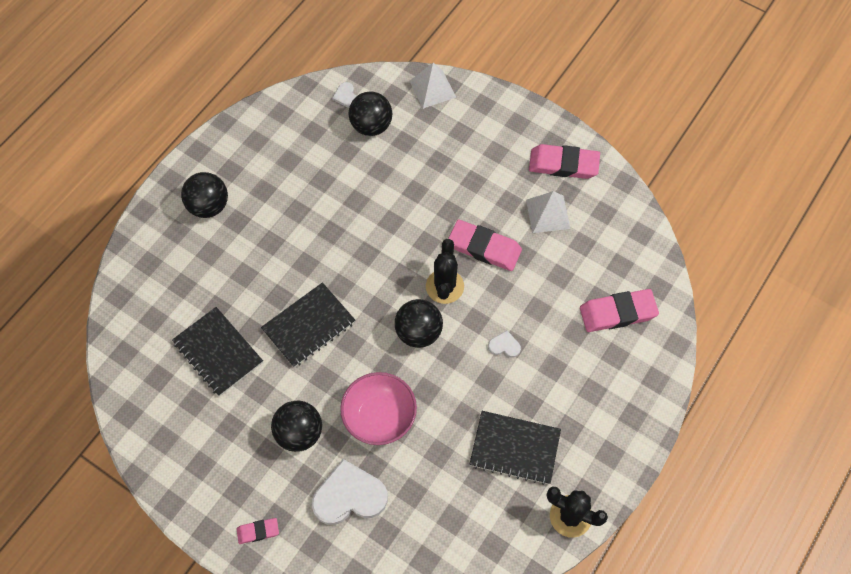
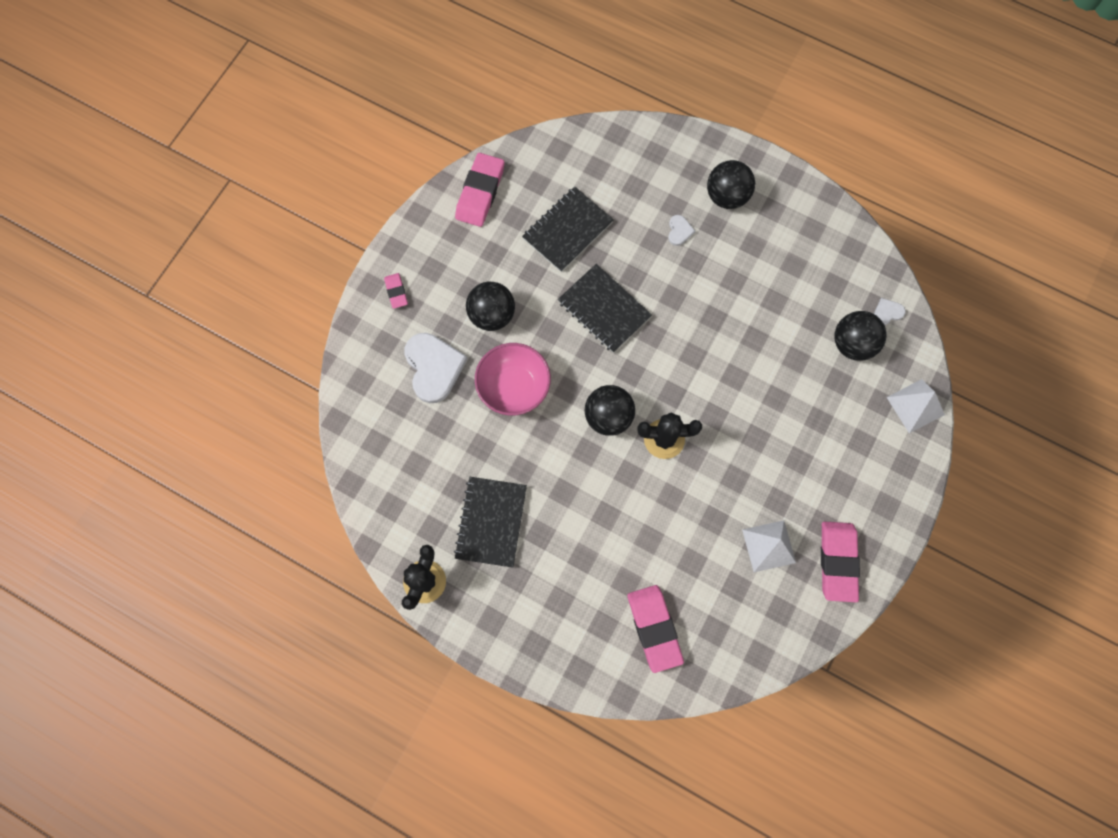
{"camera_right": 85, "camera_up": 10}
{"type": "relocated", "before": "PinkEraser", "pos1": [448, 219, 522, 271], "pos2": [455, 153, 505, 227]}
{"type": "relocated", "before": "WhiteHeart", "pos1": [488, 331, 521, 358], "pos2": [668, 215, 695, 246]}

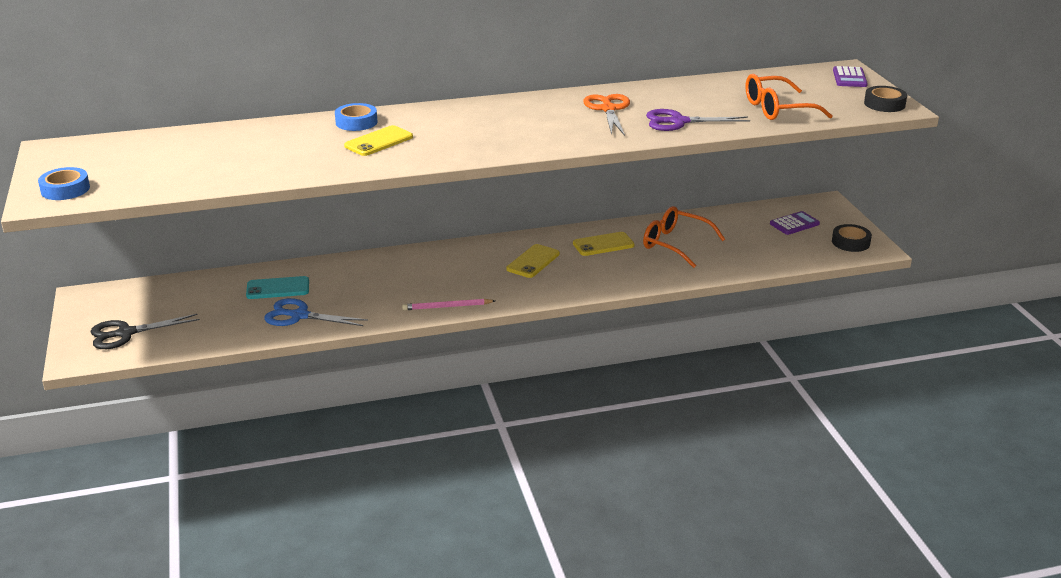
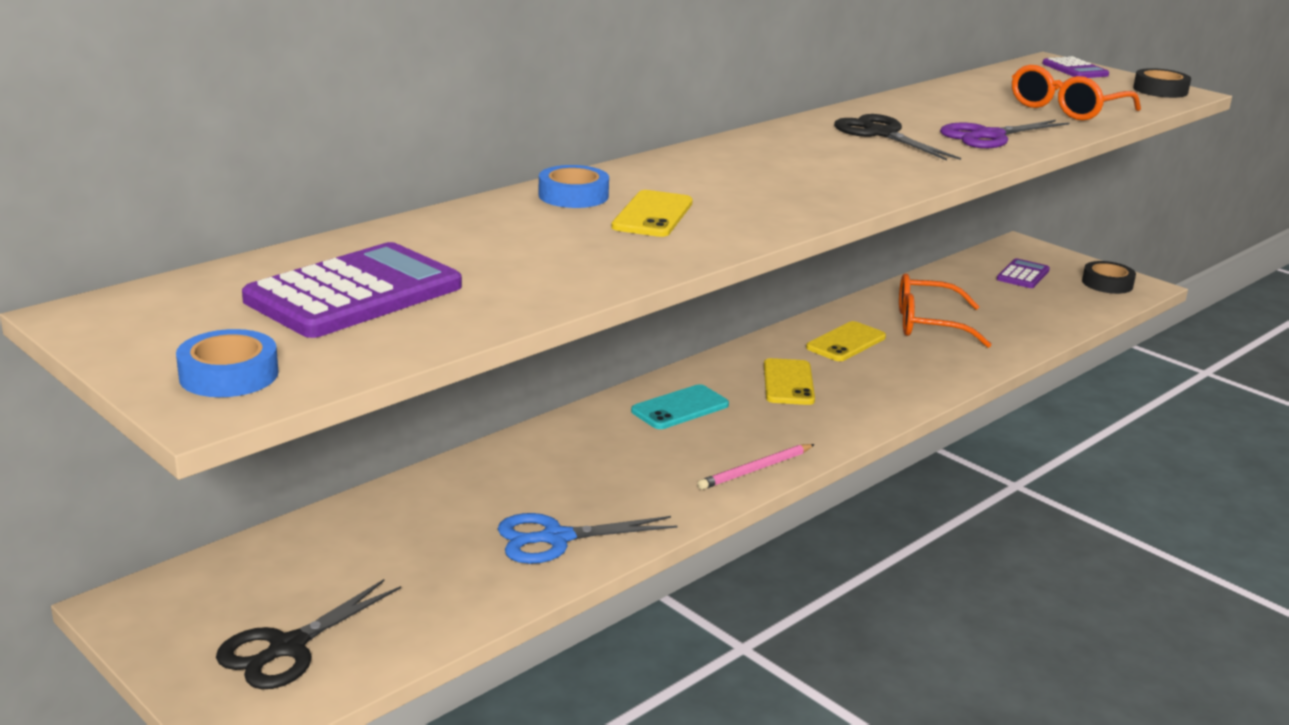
{"camera_right": -30, "camera_up": -5}
{"type": "relocated", "before": "TurquoisePhone", "pos1": [246, 276, 309, 299], "pos2": [631, 384, 729, 429]}
{"type": "colour", "before": "OrangeScissors", "after": "BlackScissors", "pos1": [583, 94, 630, 136], "pos2": [834, 114, 961, 161]}
{"type": "appeared", "after": "PurpleCalculator", "pos2": [242, 242, 462, 338]}

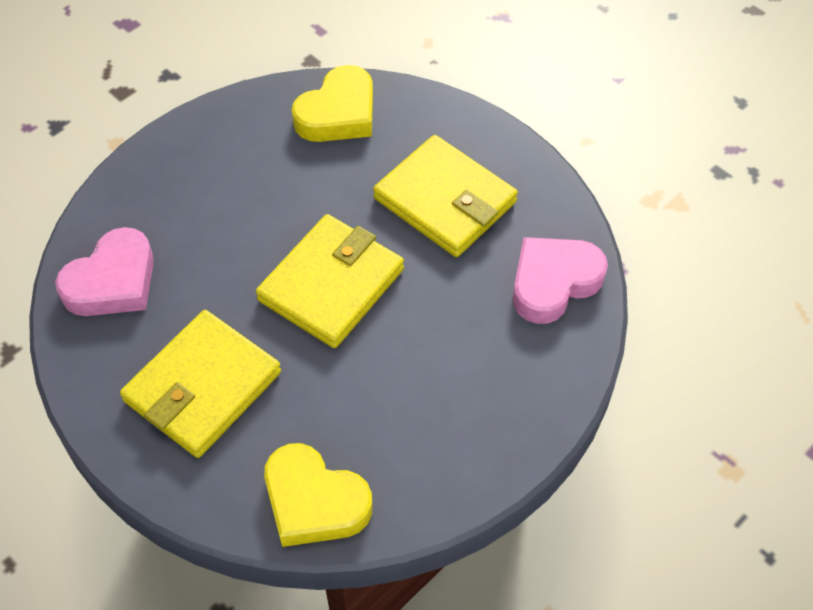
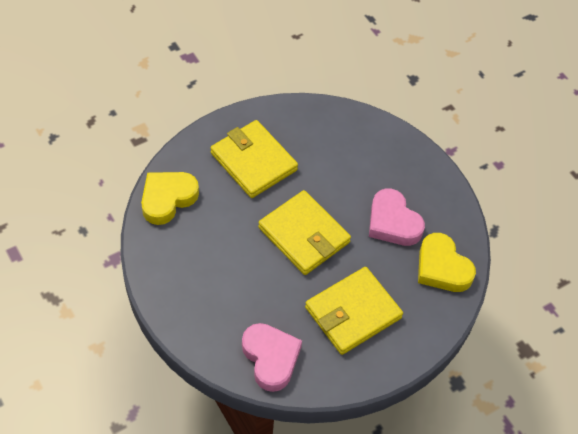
{"camera_right": 100, "camera_up": 0}
{"type": "relocated", "before": "PinkHeart", "pos1": [55, 227, 154, 316], "pos2": [369, 189, 425, 246]}

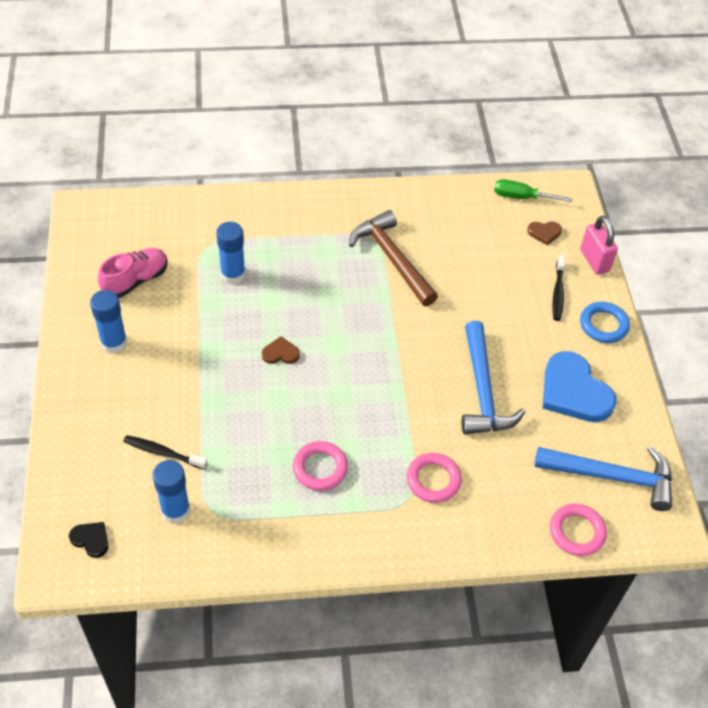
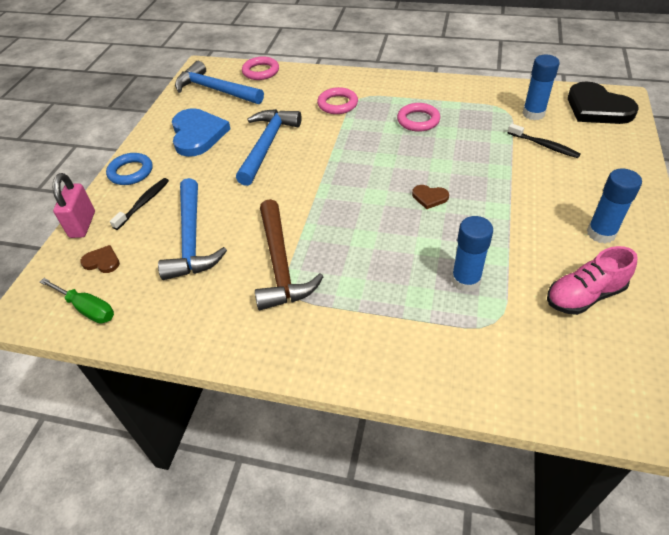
{"camera_right": -155, "camera_up": -5}
{"type": "size", "before": "BlackHeart", "pos1": [69, 522, 109, 558], "pos2": [568, 82, 639, 124], "scale": 2.19}
{"type": "appeared", "after": "BlueHammer", "pos2": [158, 178, 227, 280]}

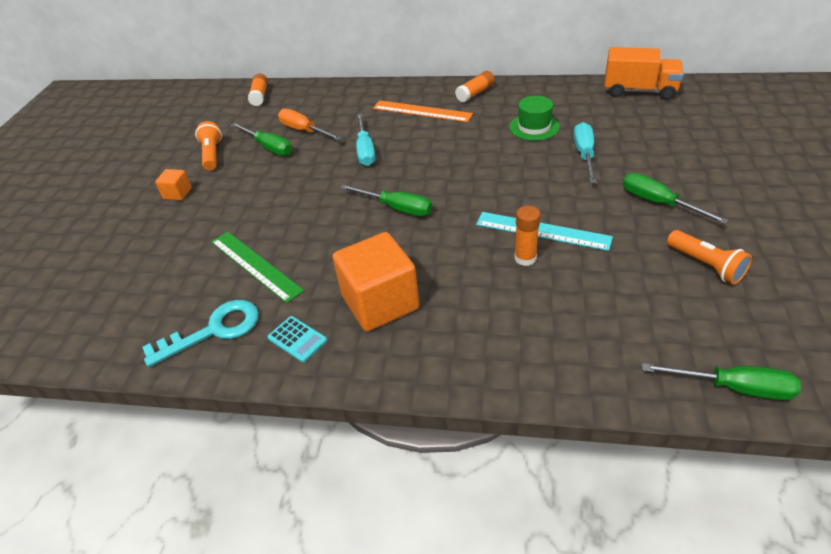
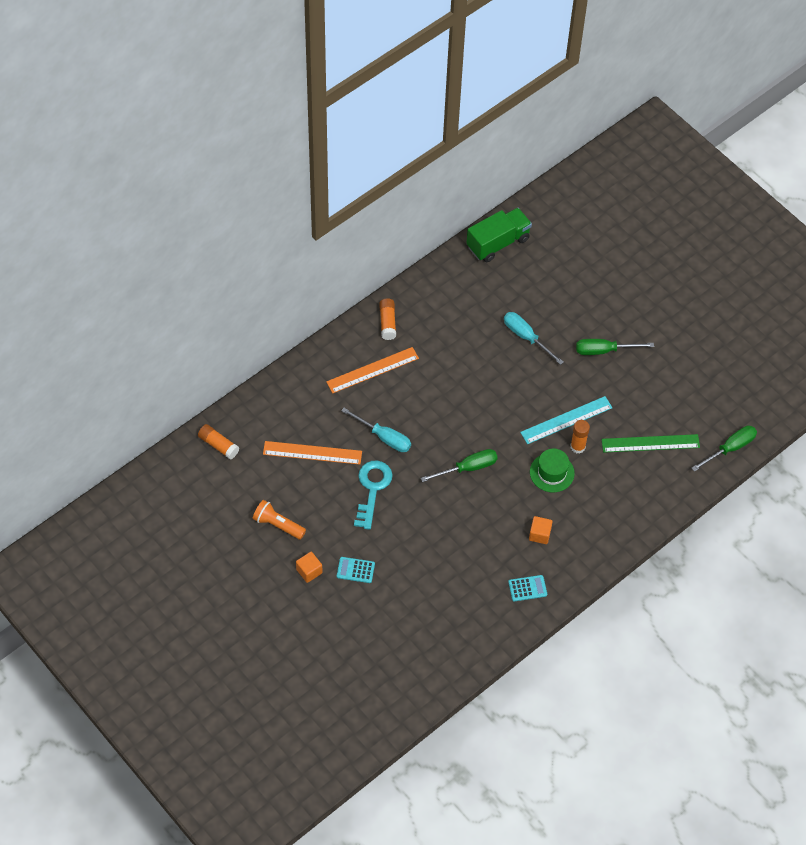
{"camera_right": -55, "camera_up": 15}
{"type": "relocated", "before": "TurquoiseKey", "pos1": [142, 300, 259, 367], "pos2": [354, 461, 393, 530]}
{"type": "relocated", "before": "GreenRuler", "pos1": [211, 232, 304, 303], "pos2": [601, 434, 700, 453]}
{"type": "missing", "before": "GreenScrewdriver", "pos1": [231, 123, 292, 156]}
{"type": "exchanged", "before": "OrangeScrewdriver", "after": "OrangeRuler", "pos1": [278, 108, 342, 140], "pos2": [263, 441, 362, 465]}
{"type": "size", "before": "OrangeCube", "pos1": [332, 232, 419, 331], "pos2": [529, 516, 553, 544], "scale": 0.46}
{"type": "relocated", "before": "GreenHat", "pos1": [509, 96, 560, 141], "pos2": [530, 449, 575, 492]}
{"type": "colour", "before": "OrangeTruck", "after": "GreenTruck", "pos1": [604, 47, 684, 100], "pos2": [466, 208, 532, 262]}
{"type": "missing", "before": "OrangeFlashlight", "pos1": [667, 230, 752, 285]}
{"type": "appeared", "after": "TurquoiseCalculator", "pos2": [337, 557, 375, 583]}

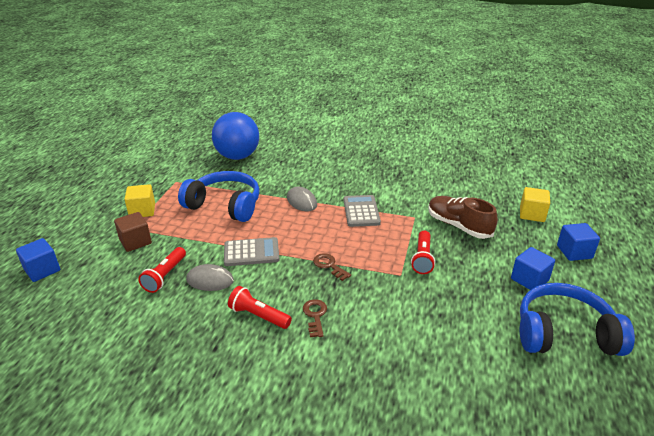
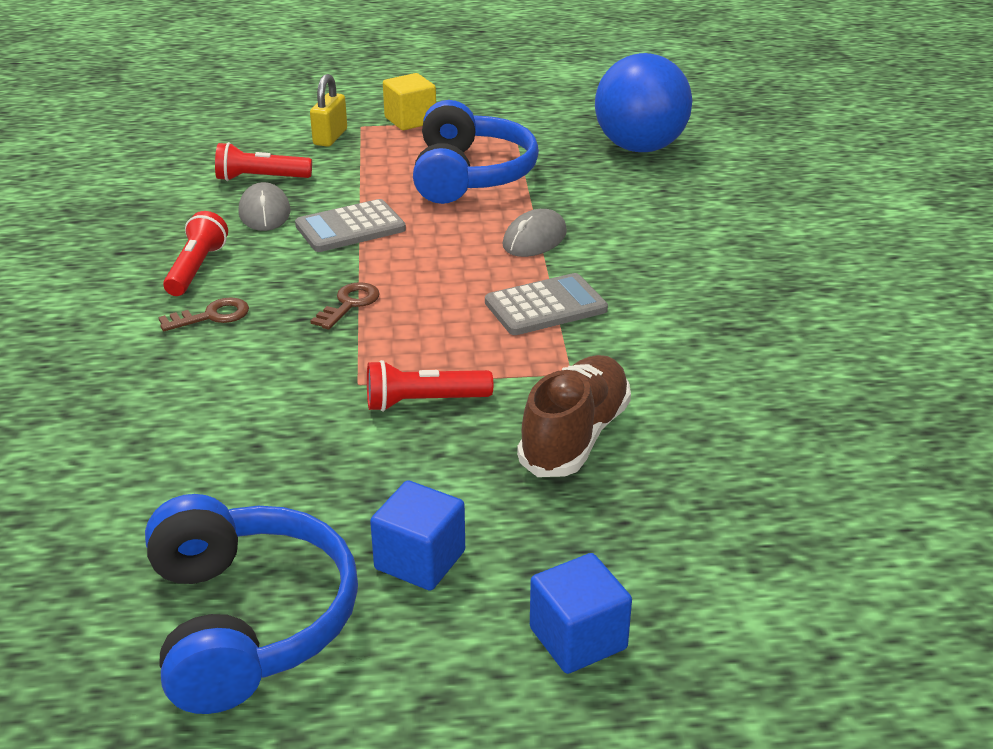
{"camera_right": 70, "camera_up": 0}
{"type": "missing", "before": "BlueCube", "pos1": [16, 238, 60, 282]}
{"type": "exchanged", "before": "BrownCube", "after": "YellowPadlock", "pos1": [114, 212, 152, 252], "pos2": [310, 74, 347, 147]}
{"type": "spun", "before": "GreyCalculator", "pos1": [224, 237, 279, 266], "pos2": [295, 199, 406, 252], "turn": 90}
{"type": "missing", "before": "YellowCube", "pos1": [520, 187, 550, 222]}

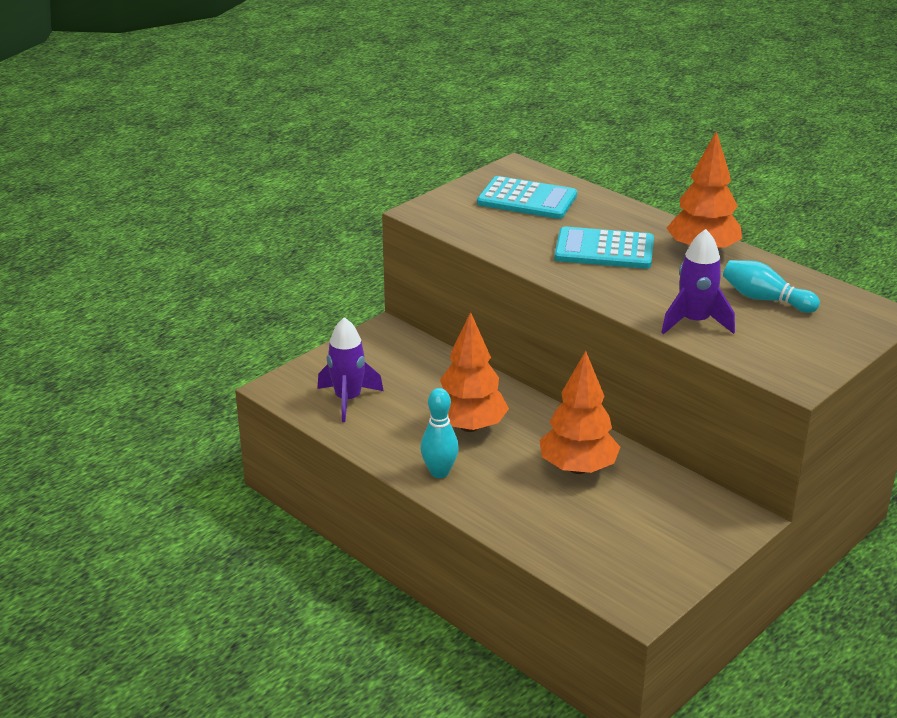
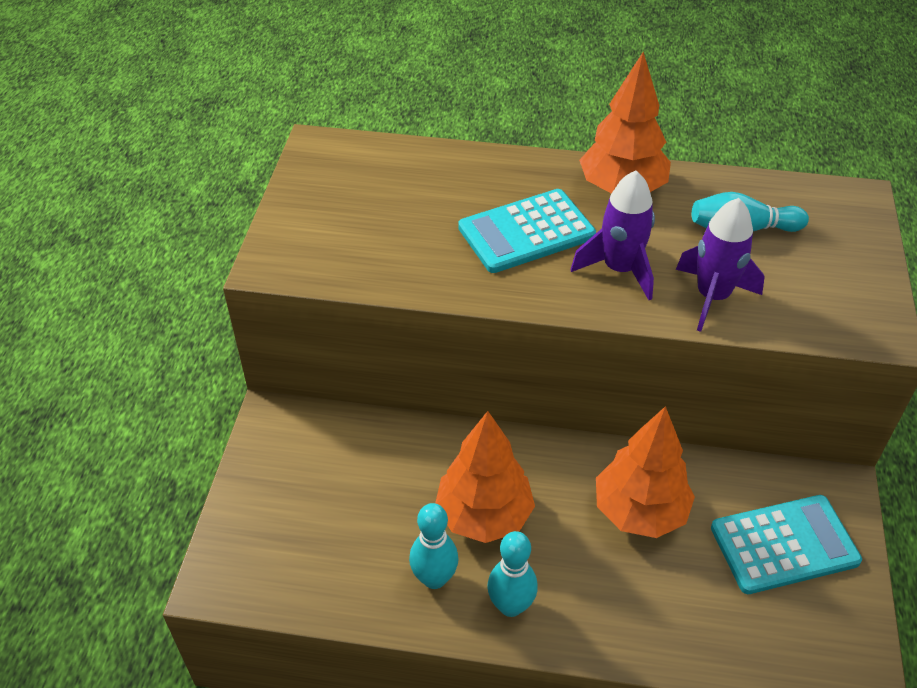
{"camera_right": -35, "camera_up": 15}
{"type": "relocated", "before": "PurpleRocket", "pos1": [317, 317, 384, 422], "pos2": [571, 171, 655, 300]}
{"type": "relocated", "before": "TurquoiseCalculator", "pos1": [477, 176, 577, 219], "pos2": [711, 495, 862, 594]}
{"type": "appeared", "after": "TurquoiseBowlingPin", "pos2": [409, 503, 459, 589]}

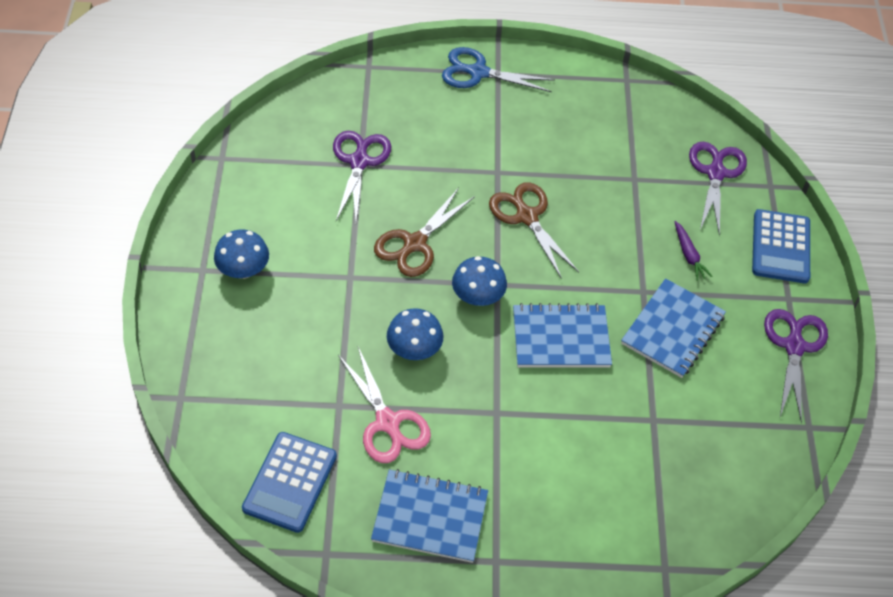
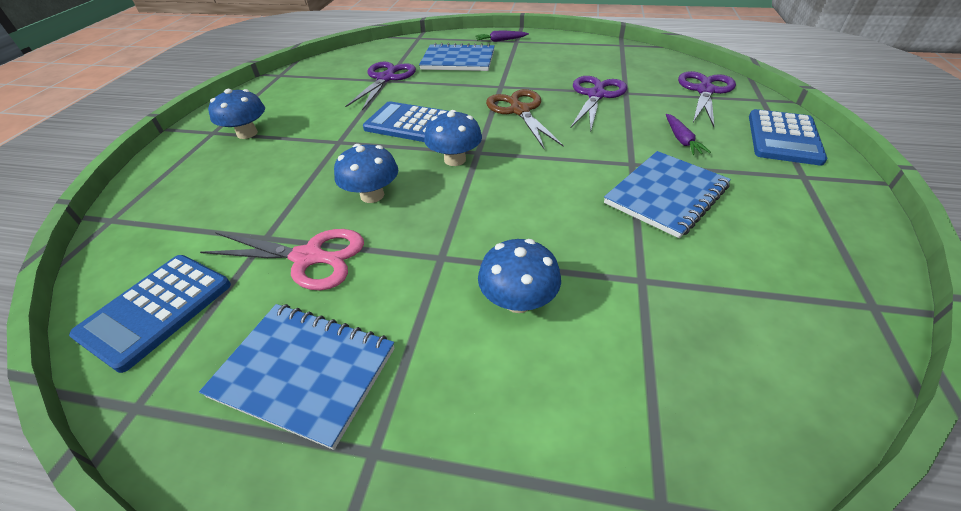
{"camera_right": 15, "camera_up": -10}
{"type": "spun", "before": "PinkScissors", "pos1": [338, 347, 431, 463], "pos2": [200, 229, 364, 290], "turn": -60}
{"type": "exchanged", "before": "BrownScissors", "after": "BlueCalculator", "pos1": [374, 188, 475, 277], "pos2": [363, 101, 449, 142]}
{"type": "exchanged", "before": "BlueScissors", "after": "PurpleCarrot", "pos1": [442, 47, 555, 92], "pos2": [476, 30, 529, 42]}
{"type": "relocated", "before": "BlueNotebook", "pos1": [513, 303, 612, 368], "pos2": [419, 43, 495, 71]}
{"type": "relocated", "before": "PurpleScissors", "pos1": [764, 309, 828, 423], "pos2": [571, 76, 627, 132]}
{"type": "appeared", "after": "BlueMushroom", "pos2": [478, 239, 561, 313]}

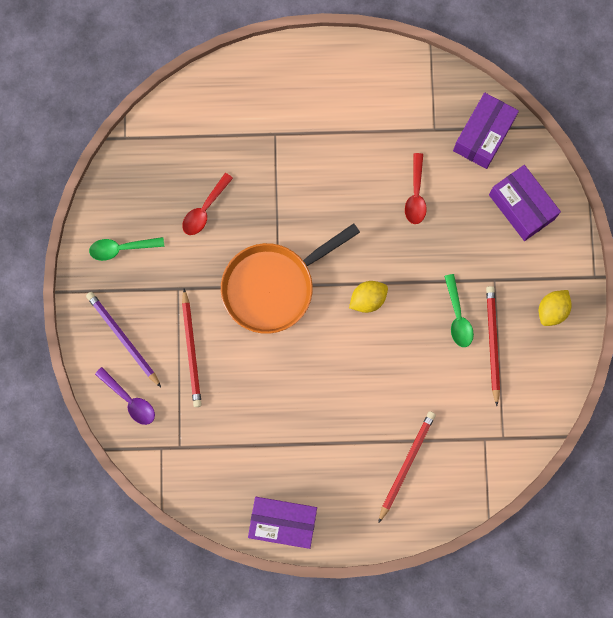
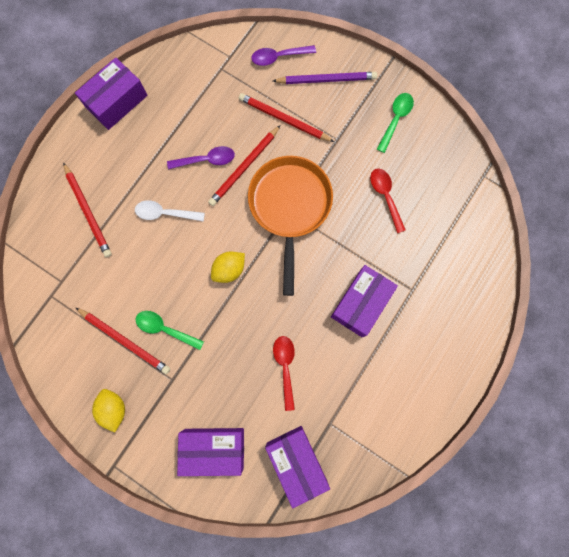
{"camera_right": 125, "camera_up": 0}
{"type": "spun", "before": "YellowLemon", "pos1": [349, 281, 388, 313], "pos2": [211, 252, 245, 283], "turn": 45}
{"type": "spun", "before": "RedSpoon", "pos1": [405, 153, 427, 224], "pos2": [273, 336, 295, 411], "turn": 45}
{"type": "appeared", "after": "WhiteSpoon", "pos2": [135, 200, 205, 222]}
{"type": "appeared", "after": "PurpleSpoon", "pos2": [167, 146, 235, 169]}
{"type": "appeared", "after": "RedPencil", "pos2": [208, 125, 280, 206]}
{"type": "appeared", "after": "PurpleBox", "pos2": [331, 265, 398, 337]}

